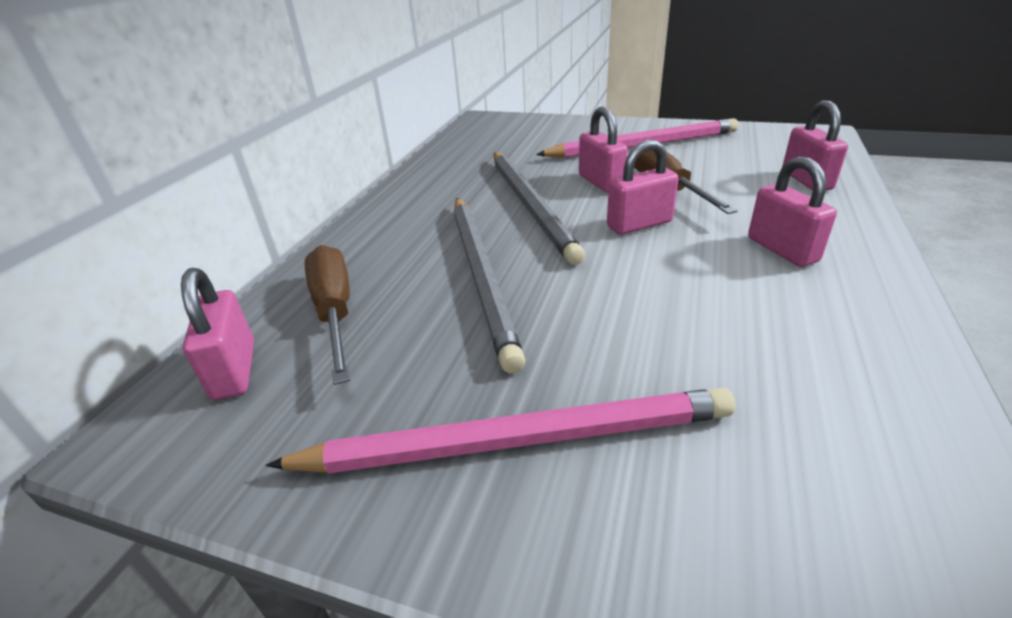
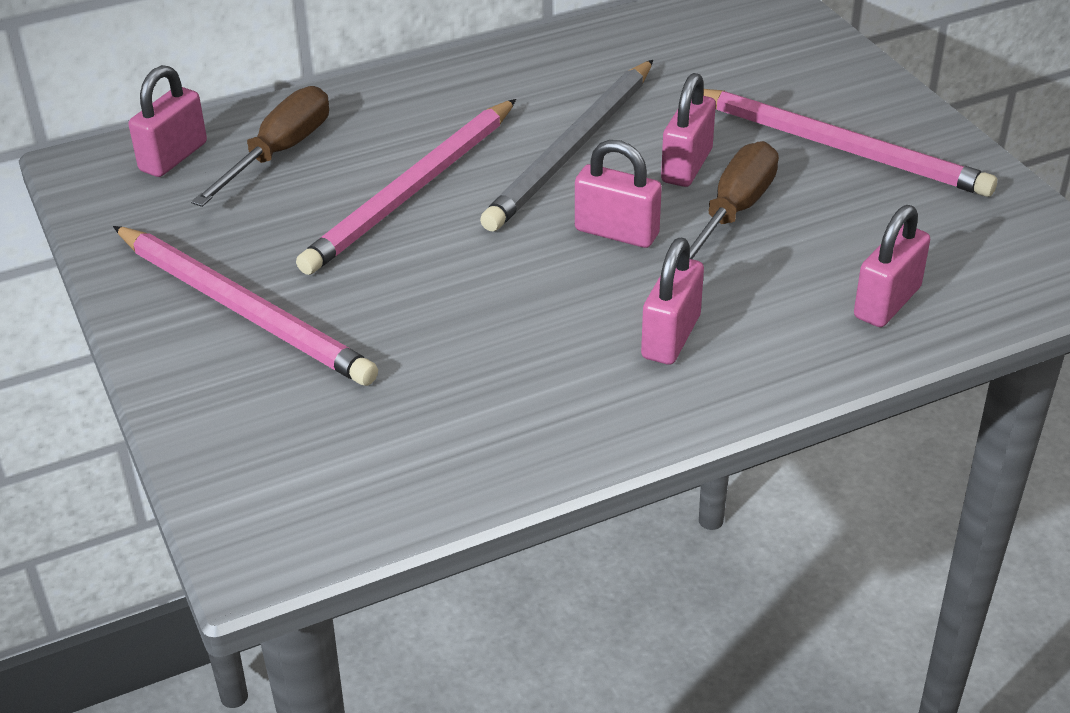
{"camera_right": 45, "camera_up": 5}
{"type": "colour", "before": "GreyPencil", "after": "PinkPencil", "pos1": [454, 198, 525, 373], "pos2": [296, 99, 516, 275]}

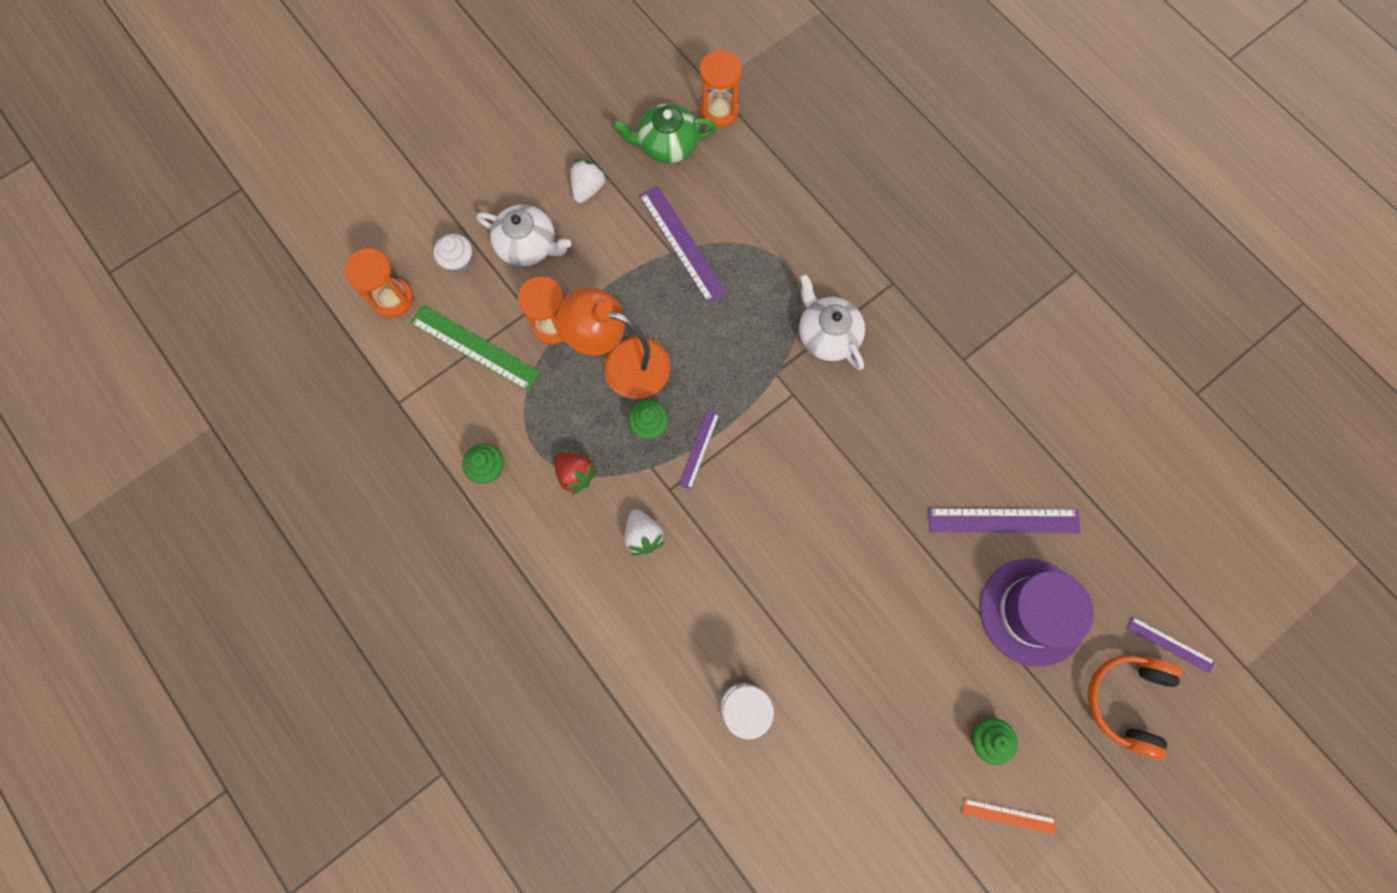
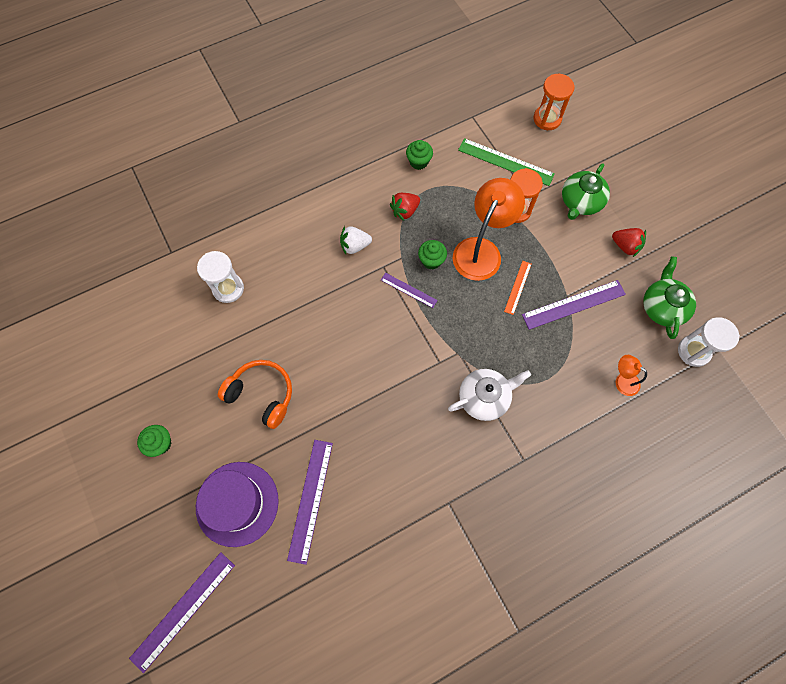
{"camera_right": 100, "camera_up": -5}
{"type": "spun", "before": "GreenRuler", "pos1": [410, 305, 540, 391], "pos2": [458, 138, 555, 186], "turn": 75}
{"type": "missing", "before": "WhiteCupcake", "pos1": [434, 234, 472, 273]}
{"type": "colour", "before": "WhiteTeapot", "after": "GreenTeapot", "pos1": [476, 205, 571, 267], "pos2": [562, 163, 610, 220]}
{"type": "colour", "before": "WhiteStrawberry", "after": "RedStrawberry", "pos1": [570, 159, 607, 203], "pos2": [612, 228, 646, 257]}
{"type": "colour", "before": "OrangeHourglass", "after": "WhiteHourglass", "pos1": [699, 50, 741, 128], "pos2": [678, 317, 740, 367]}
{"type": "relocated", "before": "OrangeRuler", "pos1": [962, 799, 1056, 835], "pos2": [504, 261, 531, 315]}
{"type": "relocated", "before": "OrangeHeadphones", "pos1": [1088, 655, 1182, 760], "pos2": [218, 360, 292, 429]}
{"type": "size", "before": "PurpleRuler", "pos1": [1127, 617, 1215, 674], "pos2": [129, 552, 235, 673], "scale": 1.76}
{"type": "appeared", "after": "OrangeLamp", "pos2": [615, 355, 647, 396]}

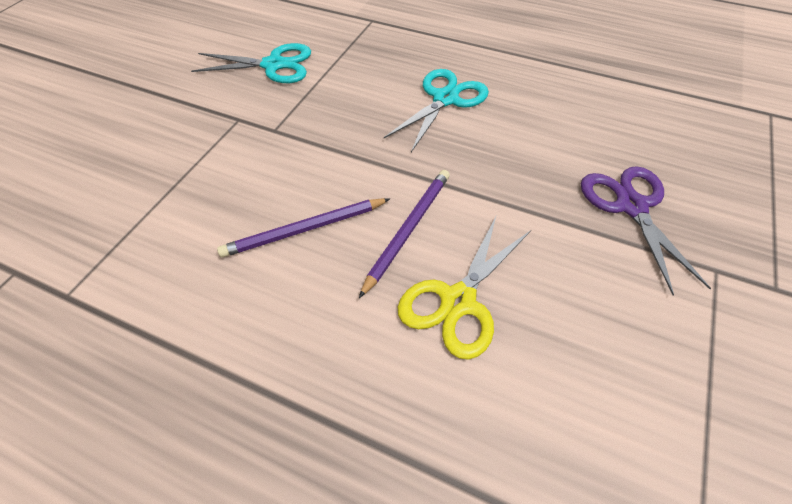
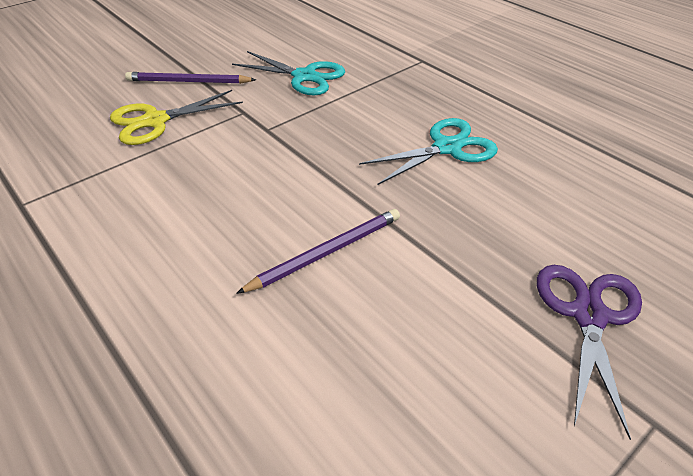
{"camera_right": 25, "camera_up": -10}
{"type": "relocated", "before": "PurplePencil", "pos1": [217, 198, 390, 258], "pos2": [125, 72, 256, 84]}
{"type": "relocated", "before": "YellowScissors", "pos1": [398, 214, 531, 360], "pos2": [110, 90, 243, 145]}

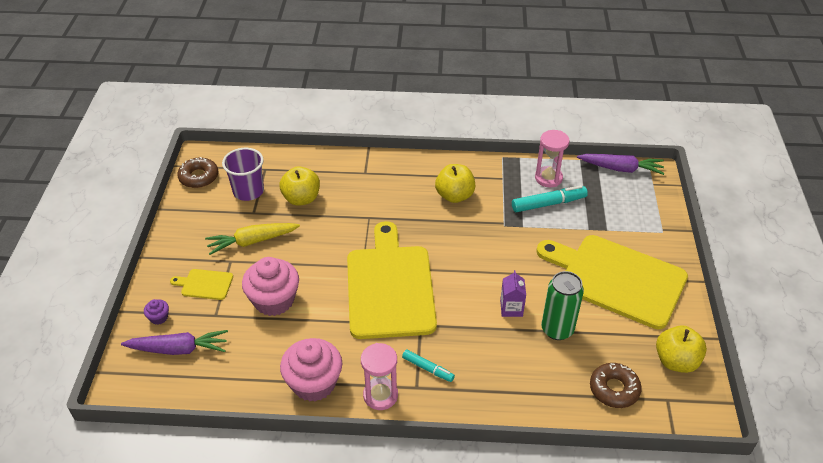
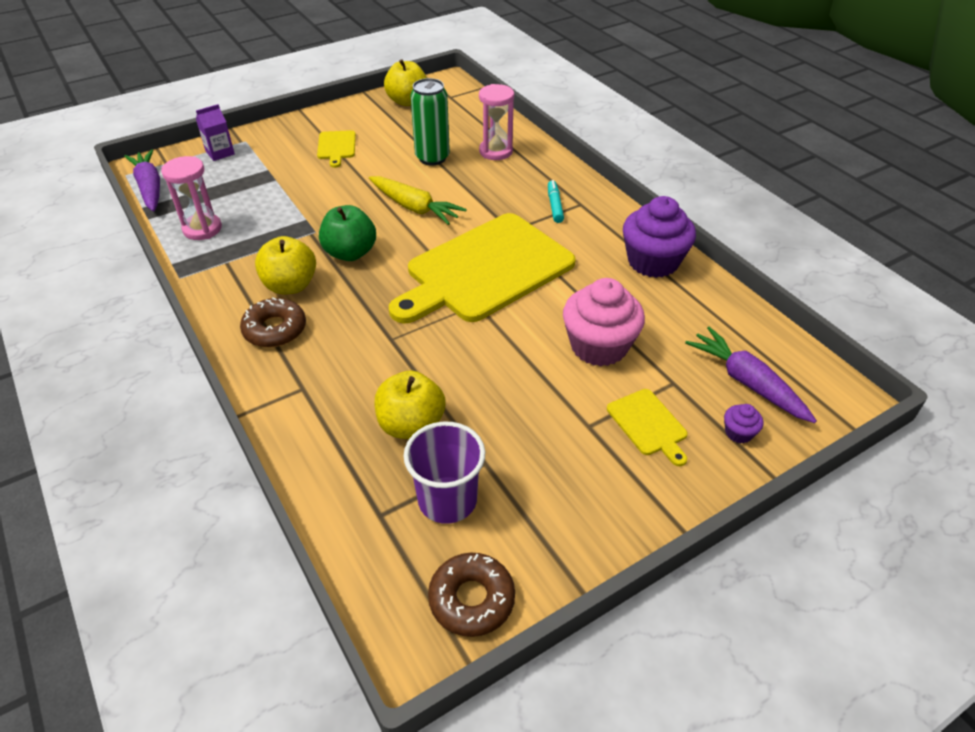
{"camera_right": -125, "camera_up": 0}
{"type": "relocated", "before": "YellowCarrot", "pos1": [205, 223, 300, 255], "pos2": [369, 176, 467, 225]}
{"type": "colour", "before": "PinkCupcake", "after": "PurpleCupcake", "pos1": [280, 338, 342, 402], "pos2": [623, 196, 696, 278]}
{"type": "relocated", "before": "PinkHourglass", "pos1": [361, 343, 398, 410], "pos2": [479, 84, 514, 160]}
{"type": "relocated", "before": "PurpleCarton", "pos1": [500, 270, 526, 317], "pos2": [196, 104, 235, 161]}
{"type": "missing", "before": "TurquoiseMarker", "pos1": [512, 185, 588, 212]}
{"type": "size", "before": "YellowCuttingBoard", "pos1": [536, 235, 688, 329], "pos2": [317, 130, 356, 168], "scale": 0.41}
{"type": "relocated", "before": "BrownDonut", "pos1": [590, 363, 642, 408], "pos2": [240, 298, 306, 347]}
{"type": "appeared", "after": "GreenApple", "pos2": [319, 205, 376, 261]}

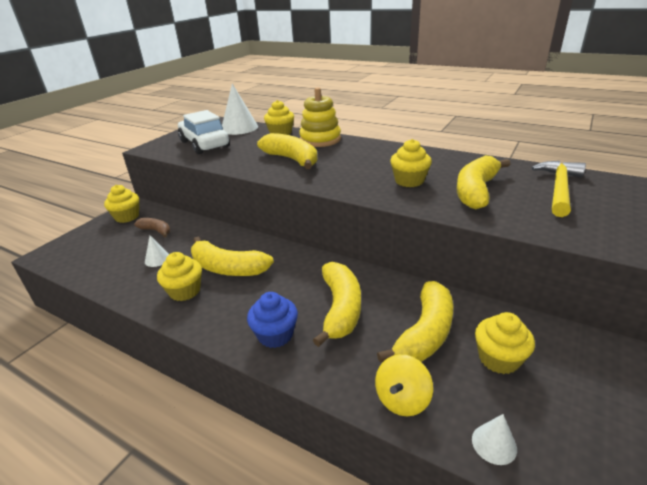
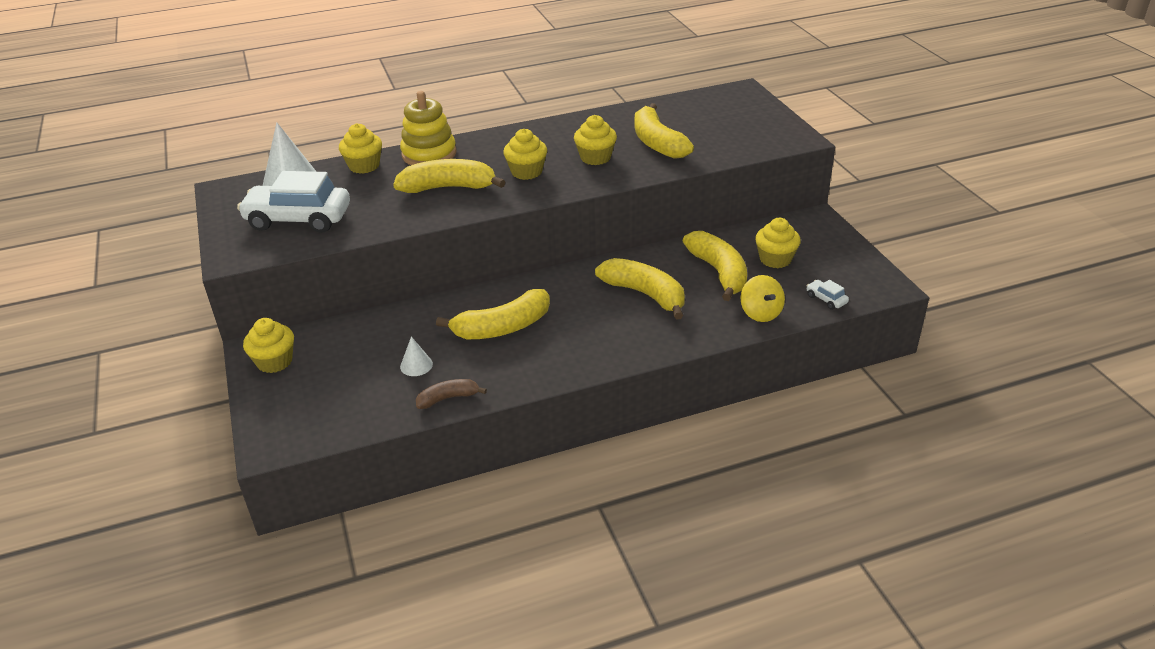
{"camera_right": -50, "camera_up": 5}
{"type": "relocated", "before": "BrownBanana", "pos1": [134, 218, 170, 238], "pos2": [416, 379, 487, 409]}
{"type": "relocated", "before": "YellowCupcake", "pos1": [157, 252, 202, 301], "pos2": [503, 129, 547, 180]}
{"type": "missing", "before": "BlueCupcake", "pos1": [247, 292, 298, 348]}
{"type": "exchanged", "before": "WhiteCone", "after": "WhiteCar", "pos1": [472, 414, 517, 465], "pos2": [806, 280, 849, 310]}
{"type": "missing", "before": "YellowHammer", "pos1": [531, 161, 586, 217]}

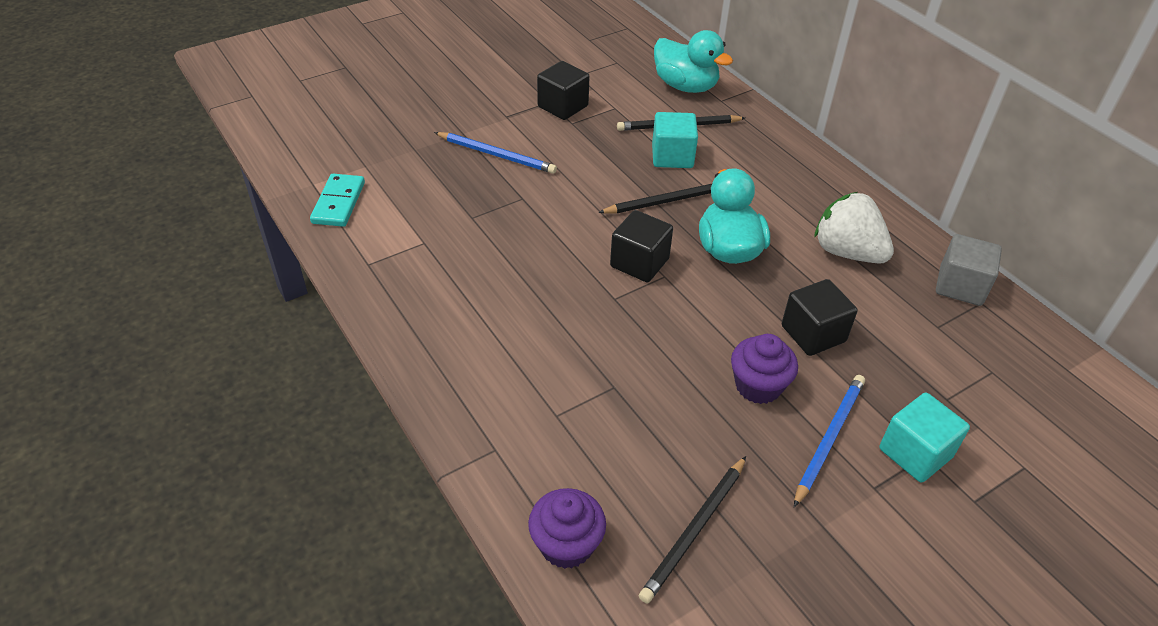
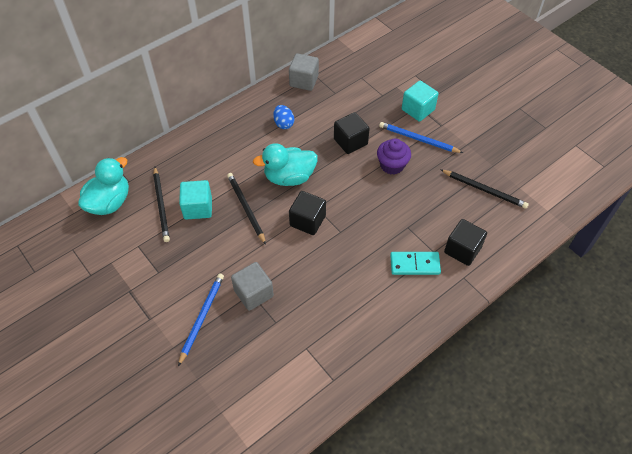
{"camera_right": -95, "camera_up": 10}
{"type": "relocated", "before": "TurquoiseDomino", "pos1": [310, 174, 365, 227], "pos2": [390, 252, 441, 275]}
{"type": "missing", "before": "PurpleCupcake", "pos1": [528, 488, 606, 569]}
{"type": "relocated", "before": "BlackCube", "pos1": [537, 61, 590, 120], "pos2": [444, 219, 487, 266]}
{"type": "exchanged", "before": "WhiteStrawberry", "after": "BlueEgg", "pos1": [814, 192, 894, 264], "pos2": [273, 105, 294, 129]}
{"type": "appeared", "after": "GreyCube", "pos2": [231, 262, 274, 311]}

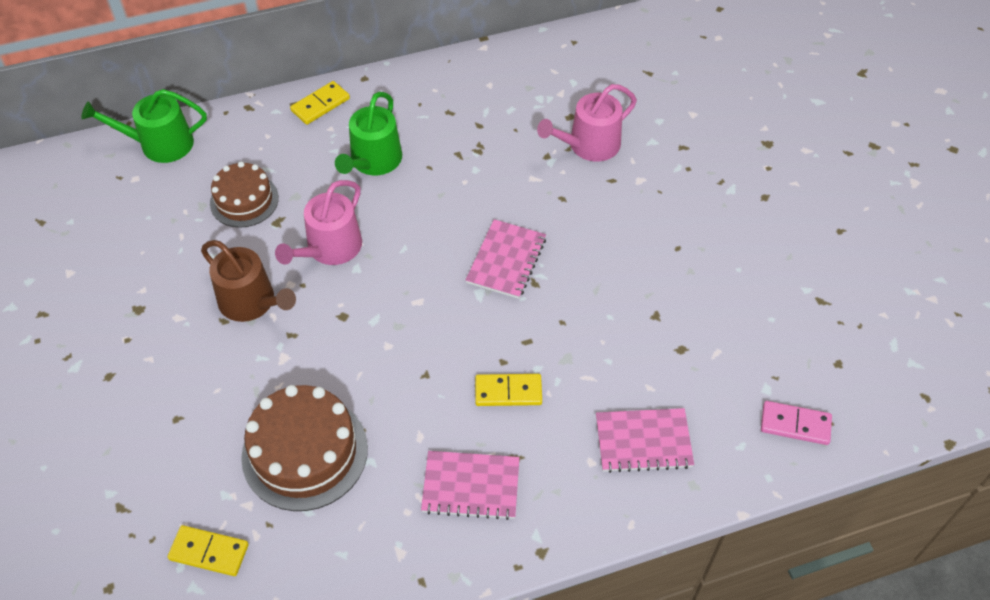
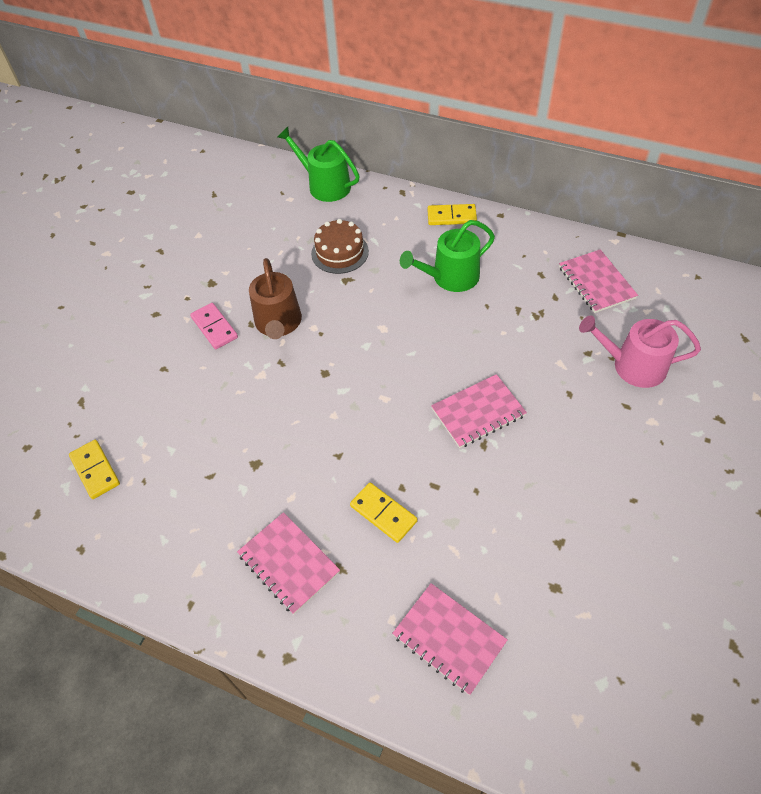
{"camera_right": 45, "camera_up": 0}
{"type": "missing", "before": "BrownCake", "pos1": [241, 385, 368, 511]}
{"type": "missing", "before": "PinkWateringCan", "pos1": [275, 180, 362, 265]}
{"type": "relocated", "before": "PinkDomino", "pos1": [761, 401, 832, 445], "pos2": [190, 303, 238, 349]}
{"type": "appeared", "after": "PinkNotebook", "pos2": [559, 249, 638, 313]}

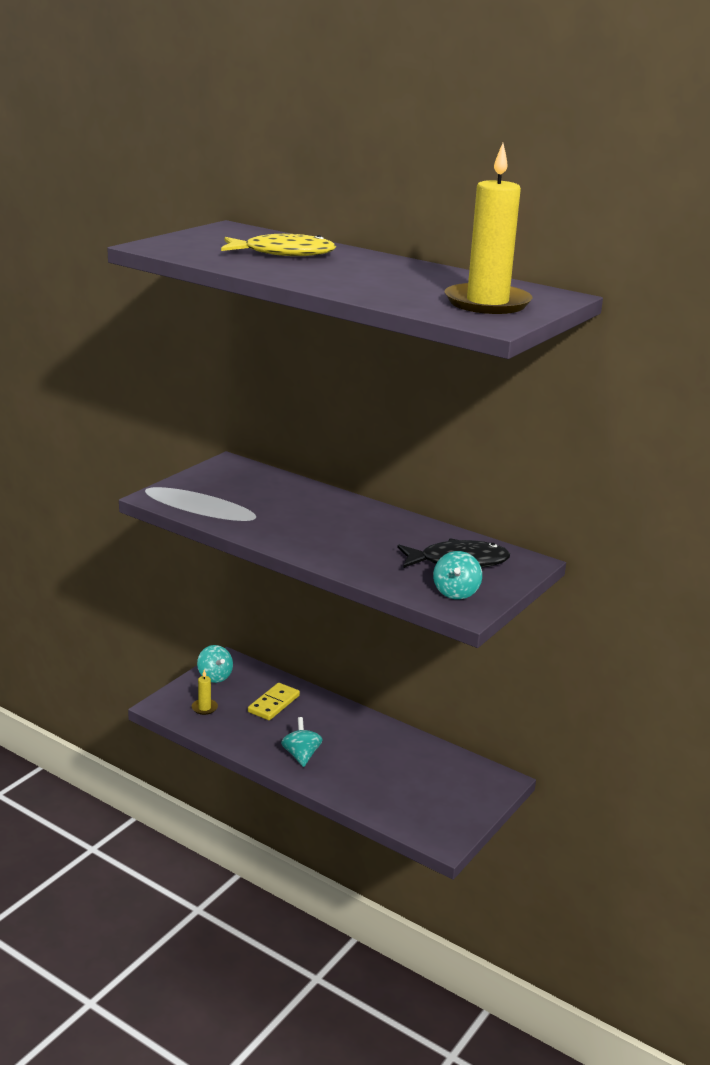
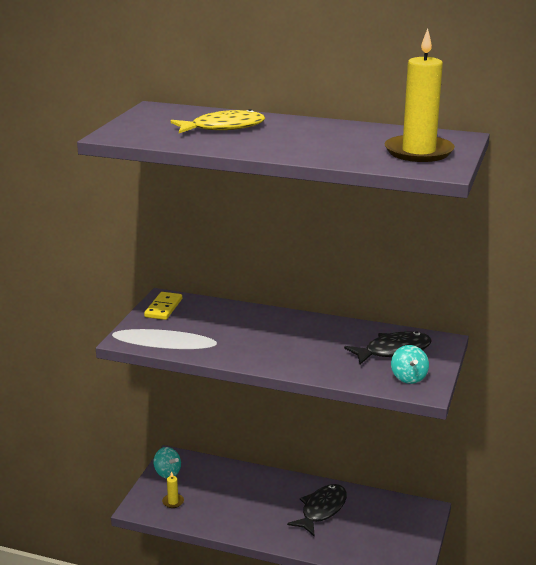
{"camera_right": -15, "camera_up": 0}
{"type": "relocated", "before": "YellowDomino", "pos1": [248, 683, 300, 720], "pos2": [144, 292, 182, 320]}
{"type": "missing", "before": "TurquoiseSpinningTop", "pos1": [281, 717, 322, 767]}
{"type": "appeared", "after": "BlackFish", "pos2": [287, 484, 347, 536]}

